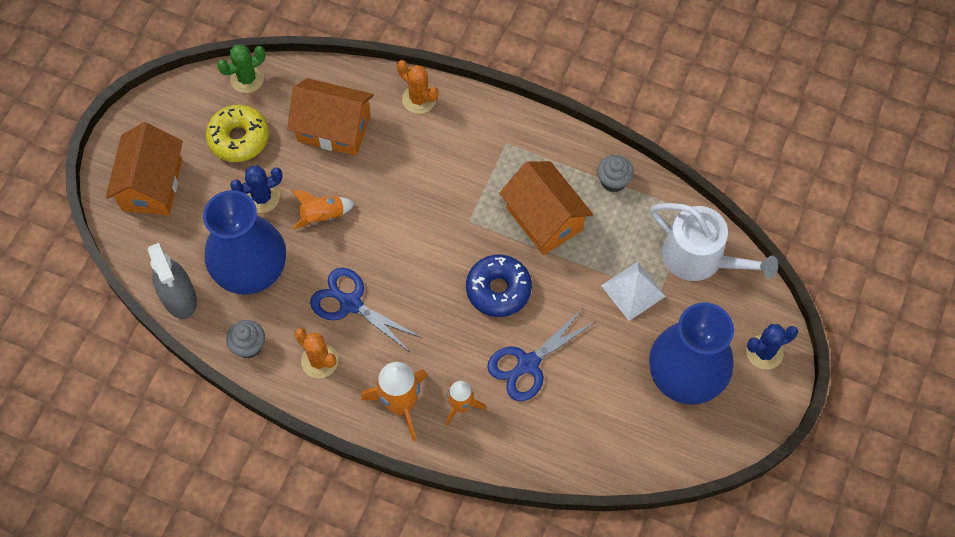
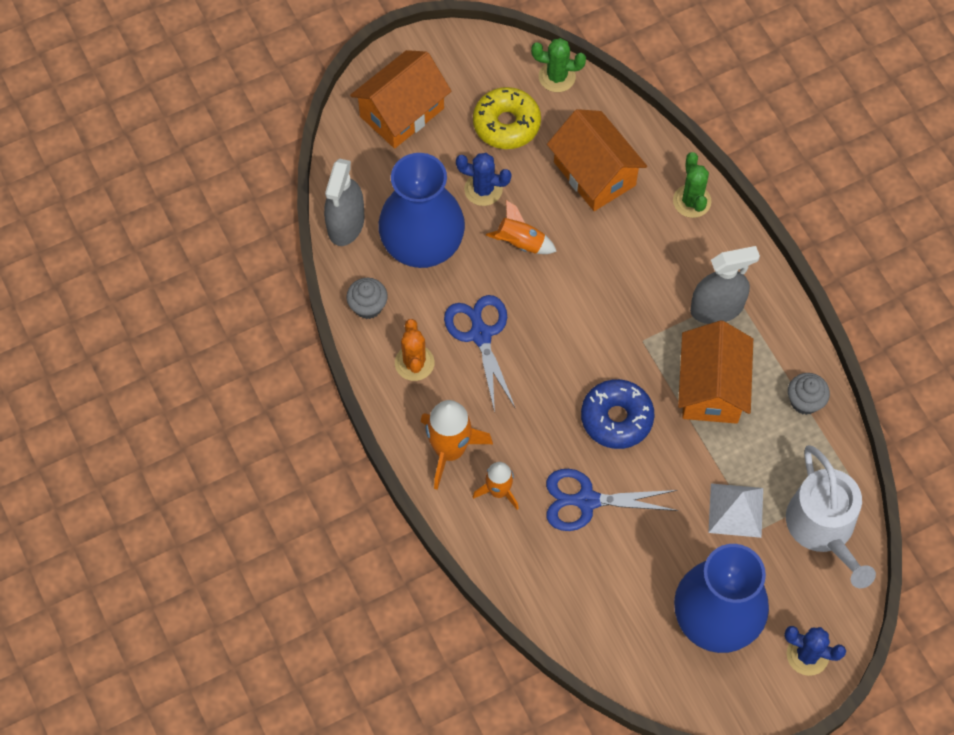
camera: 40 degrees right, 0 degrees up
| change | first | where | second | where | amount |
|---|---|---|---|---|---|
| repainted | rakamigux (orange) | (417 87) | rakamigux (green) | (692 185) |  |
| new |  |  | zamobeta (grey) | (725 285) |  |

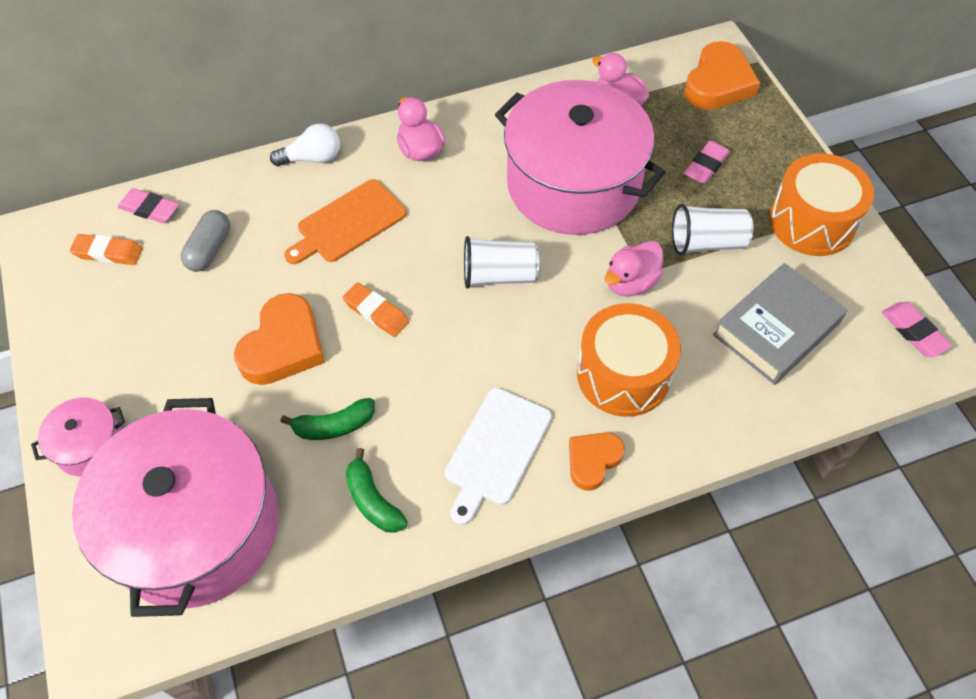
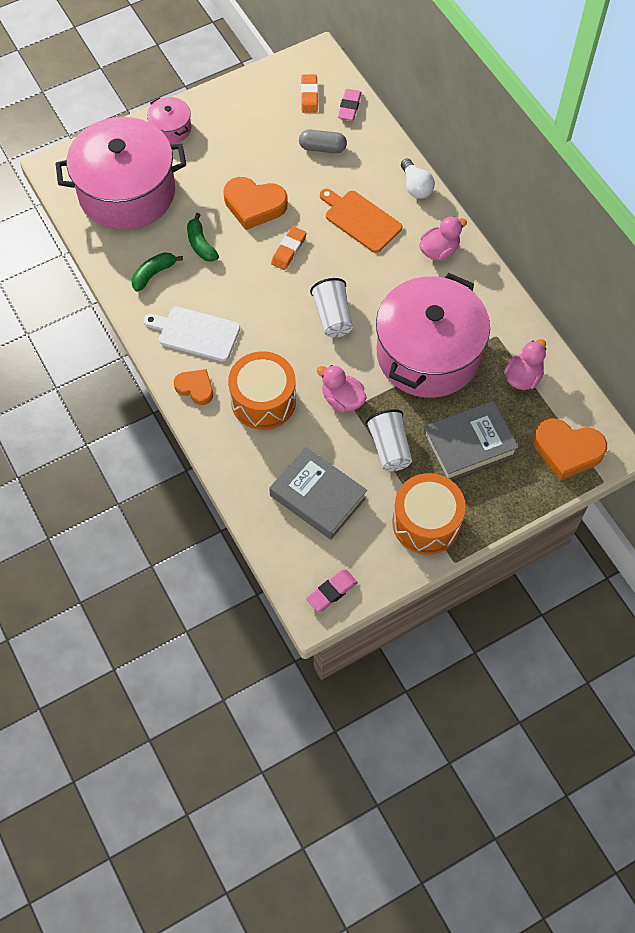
camera: 80 degrees right, 5 degrees up
| change | first | where | second | where | amount |
|---|---|---|---|---|---|
| swapped | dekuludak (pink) | (707 162) | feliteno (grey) | (471 440) |  |

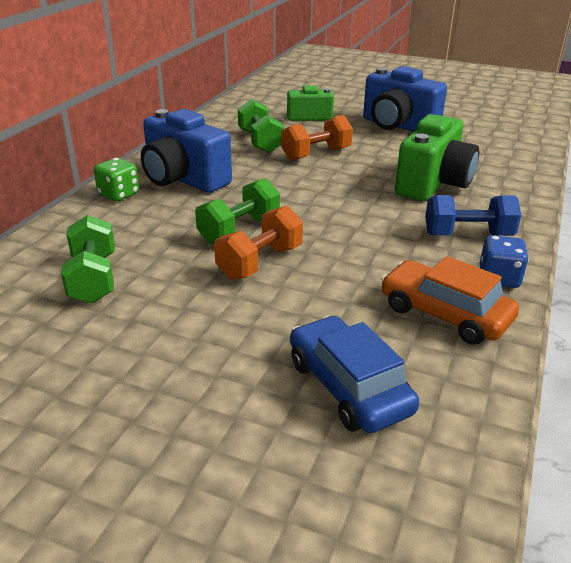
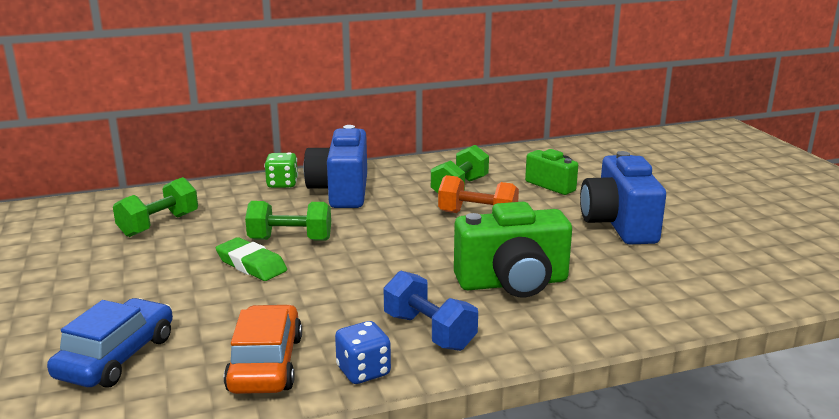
camera: 50 degrees right, 10 degrees down
| change | first | where | second | where | amount |
|---|---|---|---|---|---|
| swapped | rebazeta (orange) | (258 243) | dekuludak (green) | (251 259) |  |

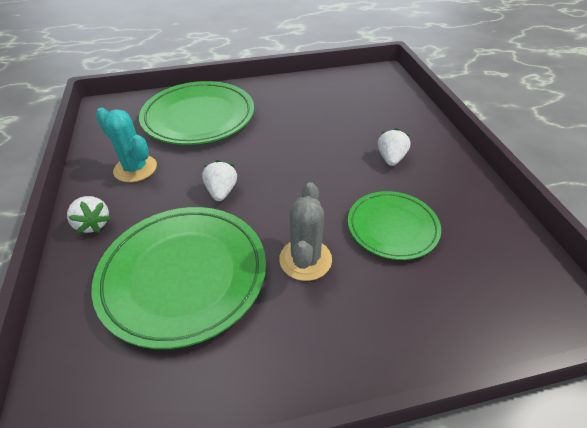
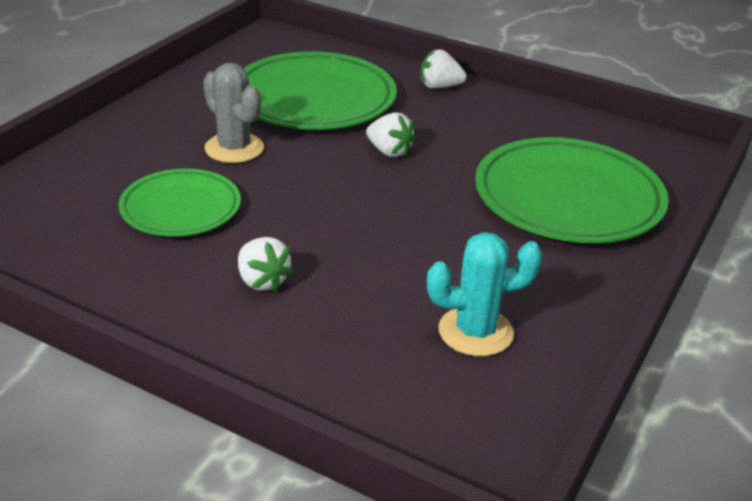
camera: 130 degrees right, 10 degrees down
| change | first | where | second | where | amount |
|---|---|---|---|---|---|
| shifted | rakamigux (turquoise) | (126 145) |  | (485 294) |  |

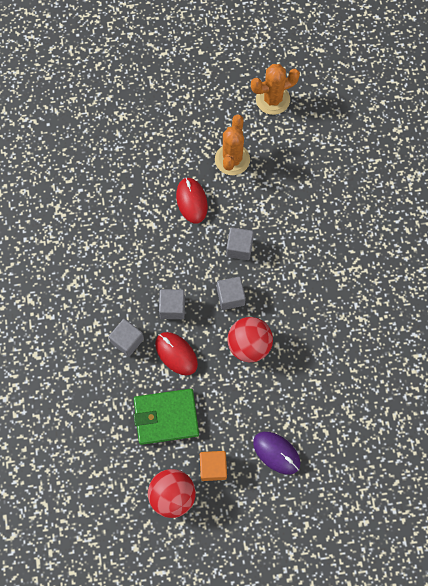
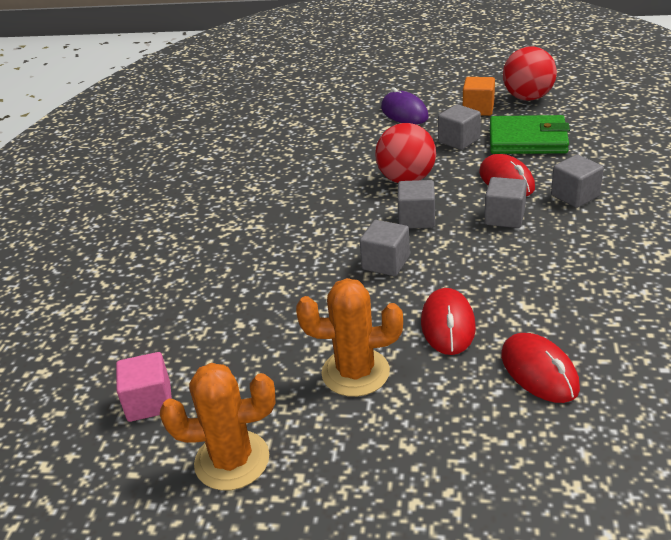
camera: 160 degrees left, 35 degrees down
| change | first | where | second | where | amount |
|---|---|---|---|---|---|
| rotated | rakamigux (orange) | (232 144) |  | (349 337) | 60 degrees clockwise |
| new |  |  | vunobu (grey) | (459 127) |  |
| new |  |  | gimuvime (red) | (540 368) |  |
| new |  |  | vunobu (pink) | (144 387) |  |

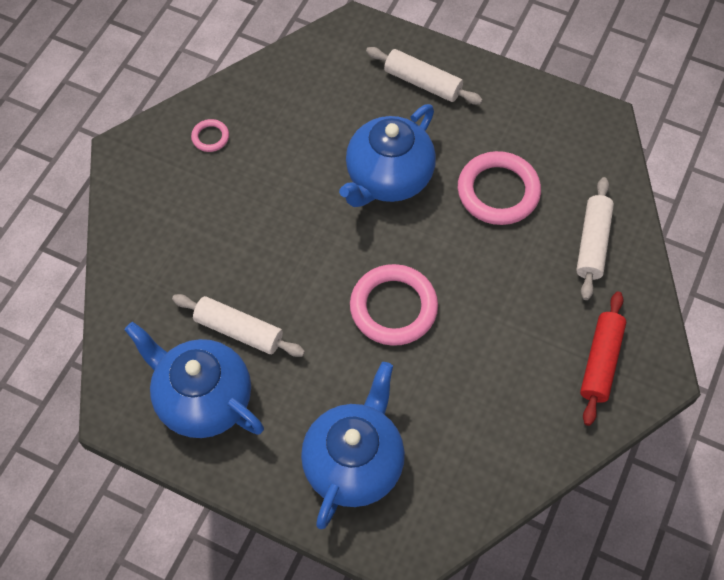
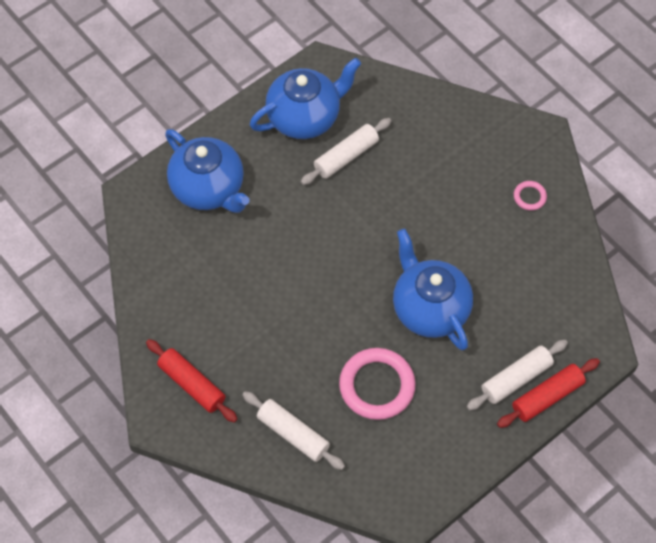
camera: 115 degrees right, 0 degrees up
| change | first | where | second | where | amount |
|---|---|---|---|---|---|
| gone | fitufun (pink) | (394 305) |  |  |  |
| new |  |  | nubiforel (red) | (548 393) |  |

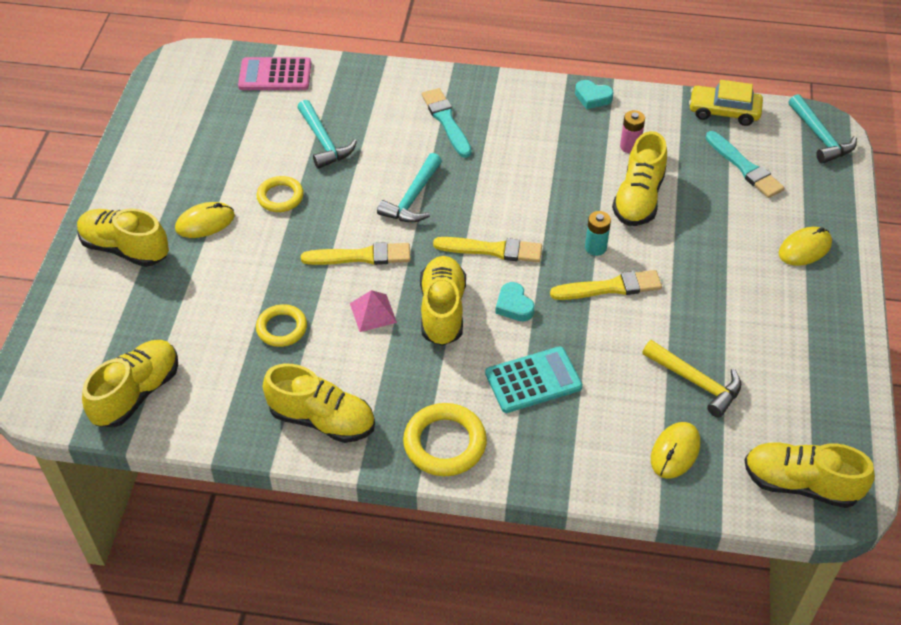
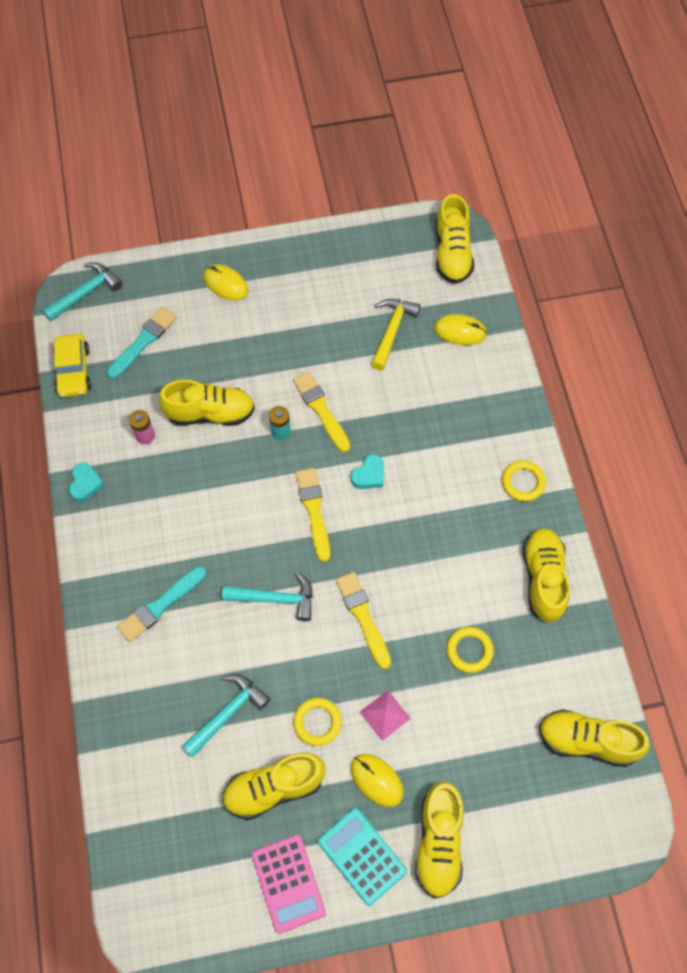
camera: 110 degrees left, 15 degrees up
| change | first | where | second | where | amount |
|---|---|---|---|---|---|
| shifted | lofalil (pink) | (274 73) |  | (288 884) |  |
| shifted | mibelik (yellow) | (443 301) |  | (274 786) |  |
| shifted | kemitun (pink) | (373 311) |  | (385 715) |  |
| shifted | lofalil (turquoise) | (534 379) |  | (362 857) |  |
| scaled | fitufun (yellow) | (445 439) |  | (524 481) | x0.66 |

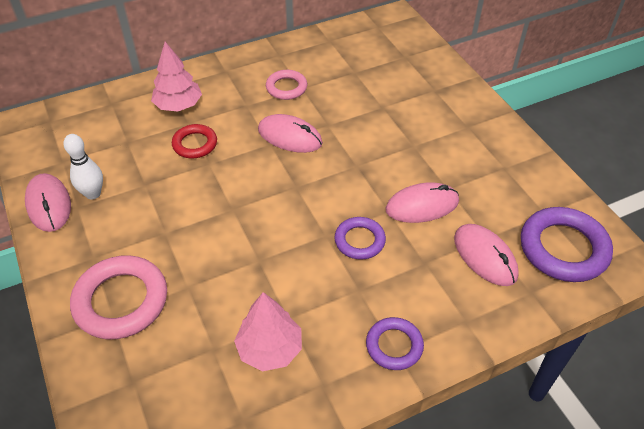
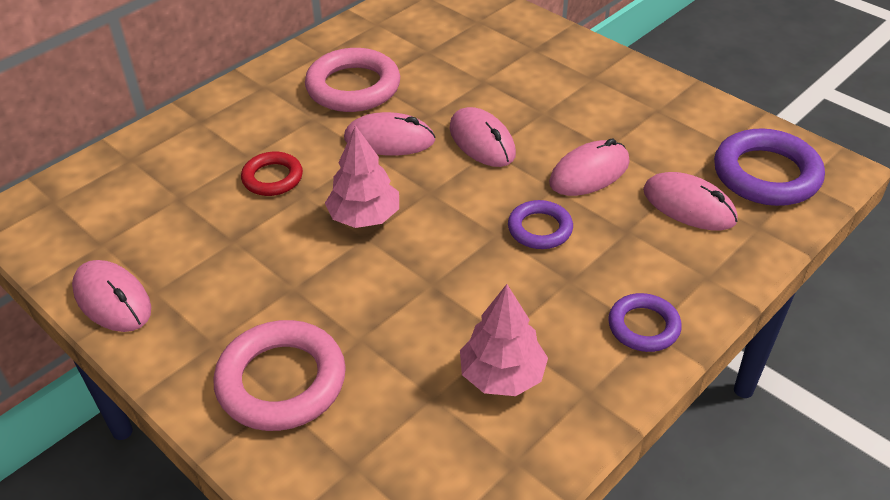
camera: 20 degrees left, 5 degrees down
| change | first | where | second | where | amount |
|---|---|---|---|---|---|
| shifted | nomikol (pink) | (176 77) |  | (362 176) |  |
| scaled | fitufun (pink) | (286 85) |  | (352 80) | x1.73 |
| gone | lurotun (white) | (83 167) |  |  |  |
| new |  |  | gimuvime (pink) | (483 137) |  |

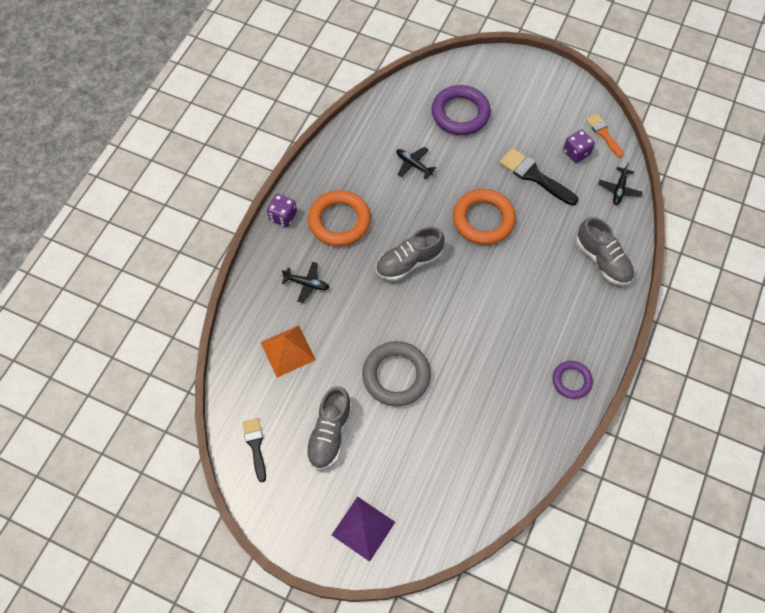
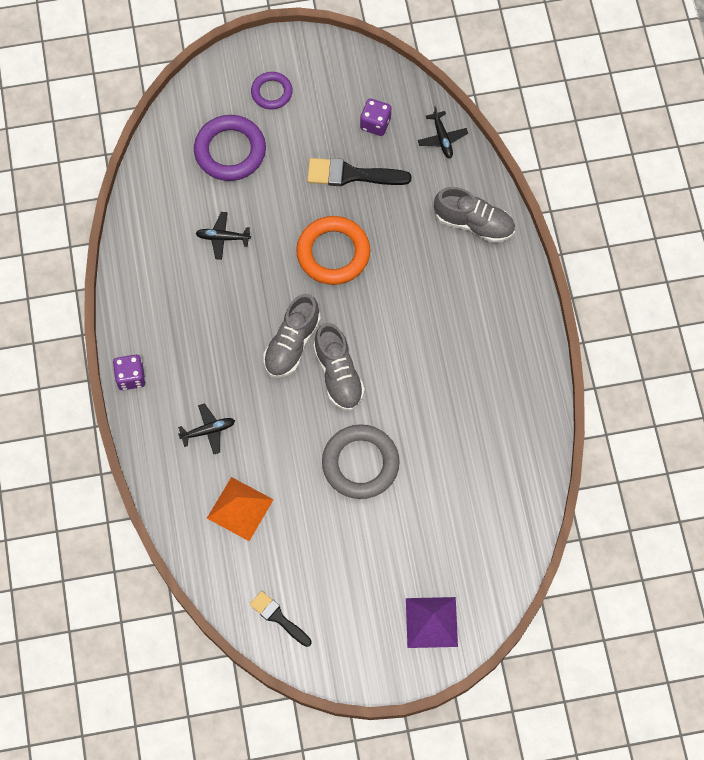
camera: 35 degrees left, 5 degrees up
| change | first | where | second | where | amount |
|---|---|---|---|---|---|
| gone | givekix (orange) | (605 136) |  |  |  |
| gone | fitufun (orange) | (339 218) |  |  |  |
| shifted | fitufun (purple) | (573 380) |  | (272 90) |  |
| shifted | mibelik (grey) | (328 428) |  | (339 367) |  |

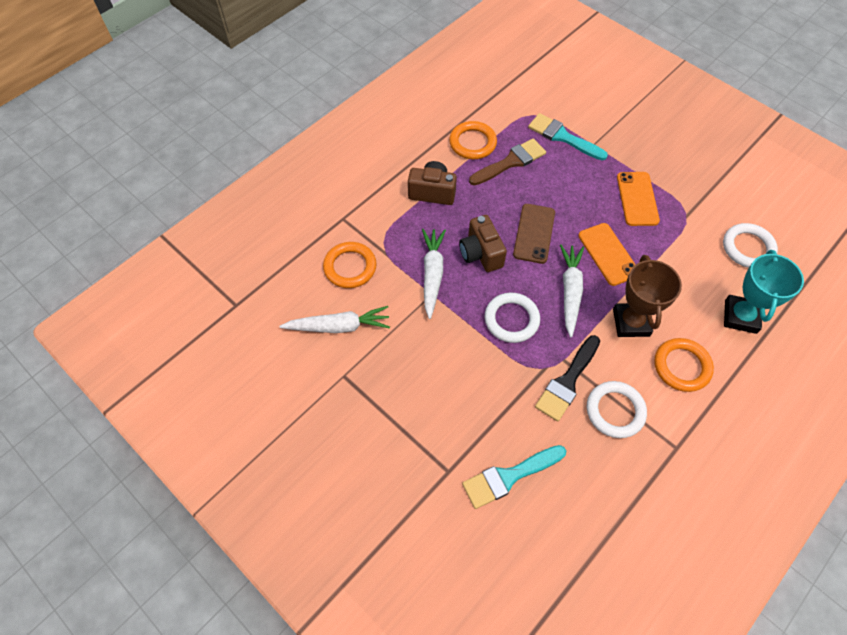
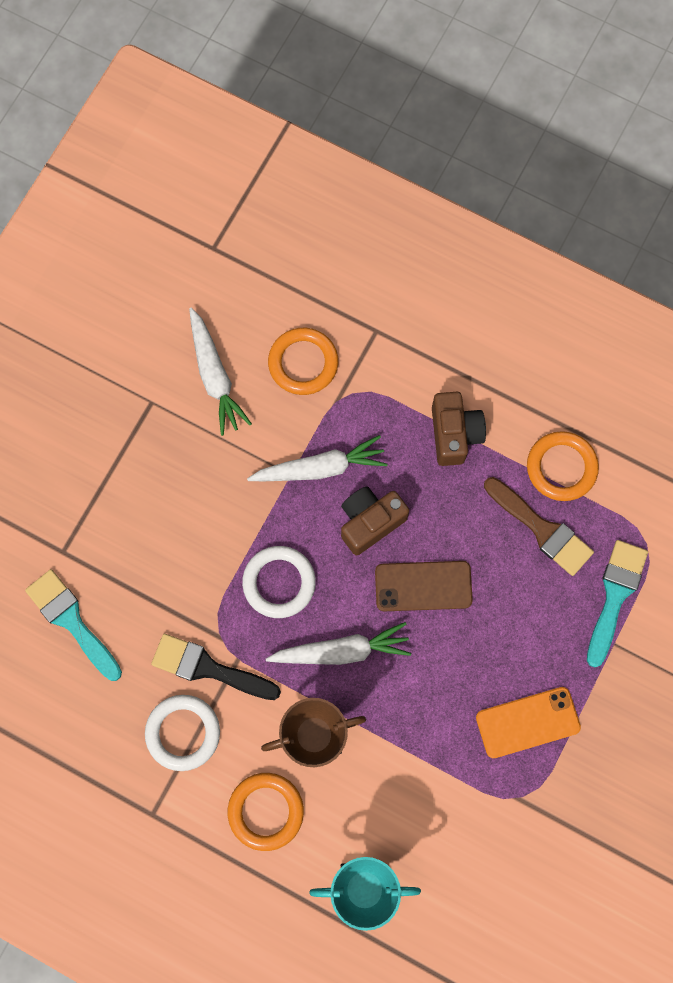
camera: 75 degrees right, 15 degrees up
| change | first | where | second | where | amount |
|---|---|---|---|---|---|
| gone | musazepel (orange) | (607 254) |  |  |  |
| gone | fitufun (white) | (750 245) |  |  |  |

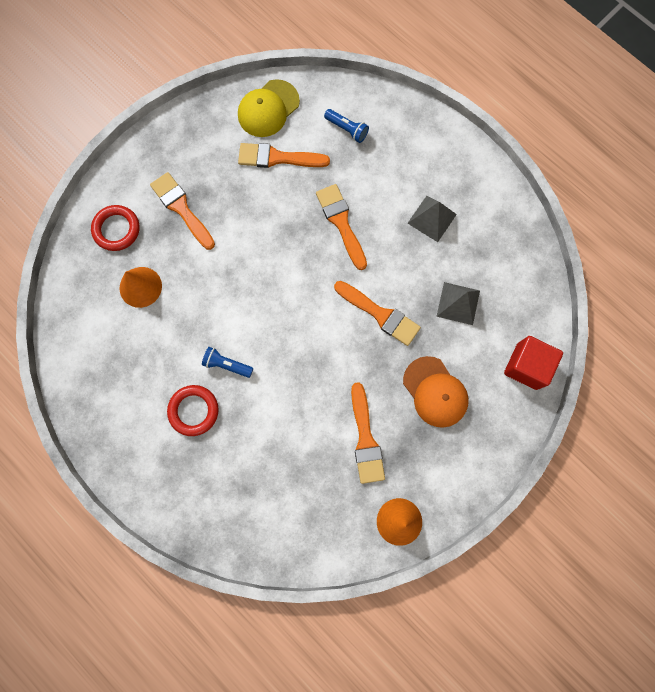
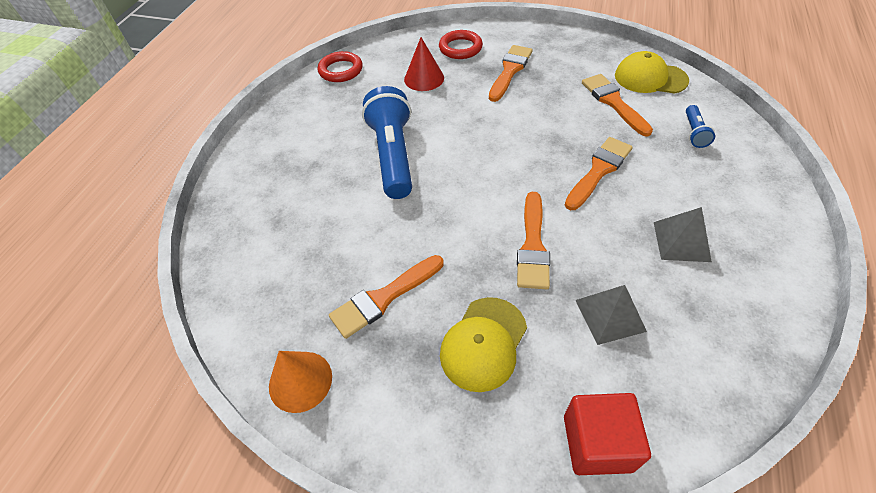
camera: 65 degrees right, 25 degrees down
| change | first | where | second | where | amount |
|---|---|---|---|---|---|
| repainted | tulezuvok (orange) | (140 287) | tulezuvok (red) | (424 64) |  |
| scaled | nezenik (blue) | (227 362) |  | (387 142) | x2.20 |
| repainted | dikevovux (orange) | (436 392) | dikevovux (yellow) | (483 344) |  |
| shifted | fitufun (red) | (193 410) |  | (340 66) |  |

